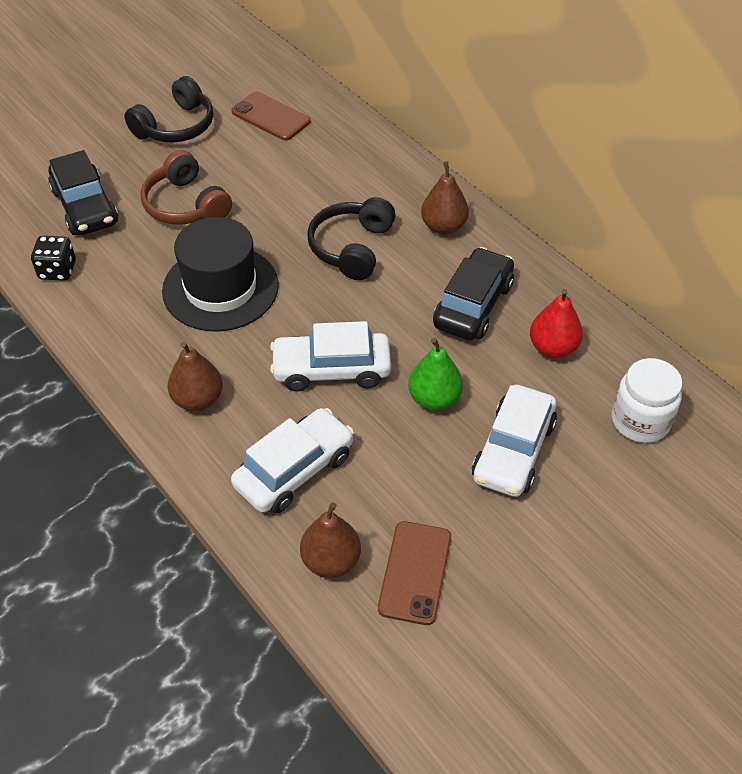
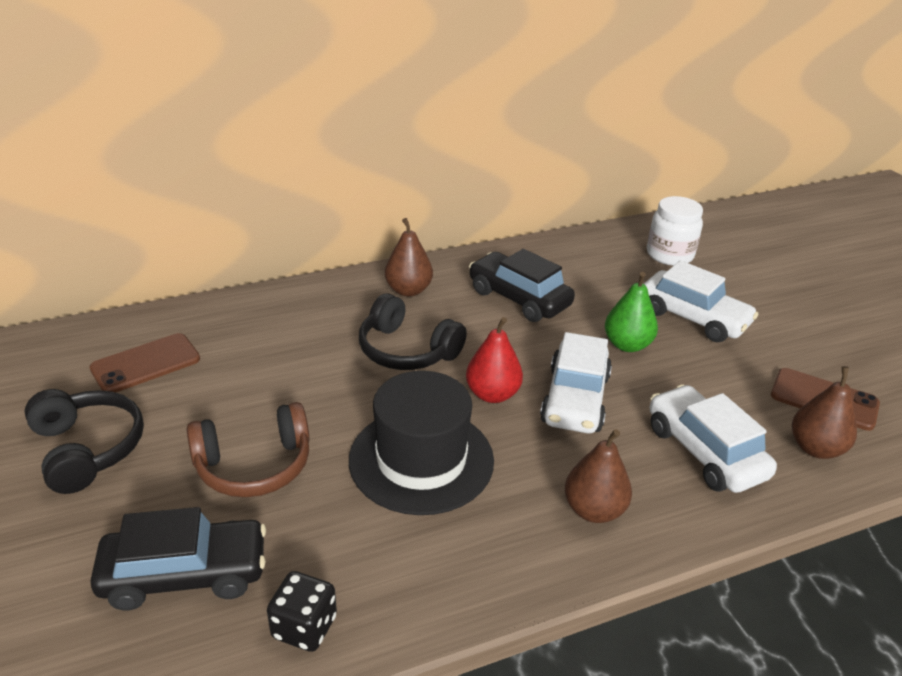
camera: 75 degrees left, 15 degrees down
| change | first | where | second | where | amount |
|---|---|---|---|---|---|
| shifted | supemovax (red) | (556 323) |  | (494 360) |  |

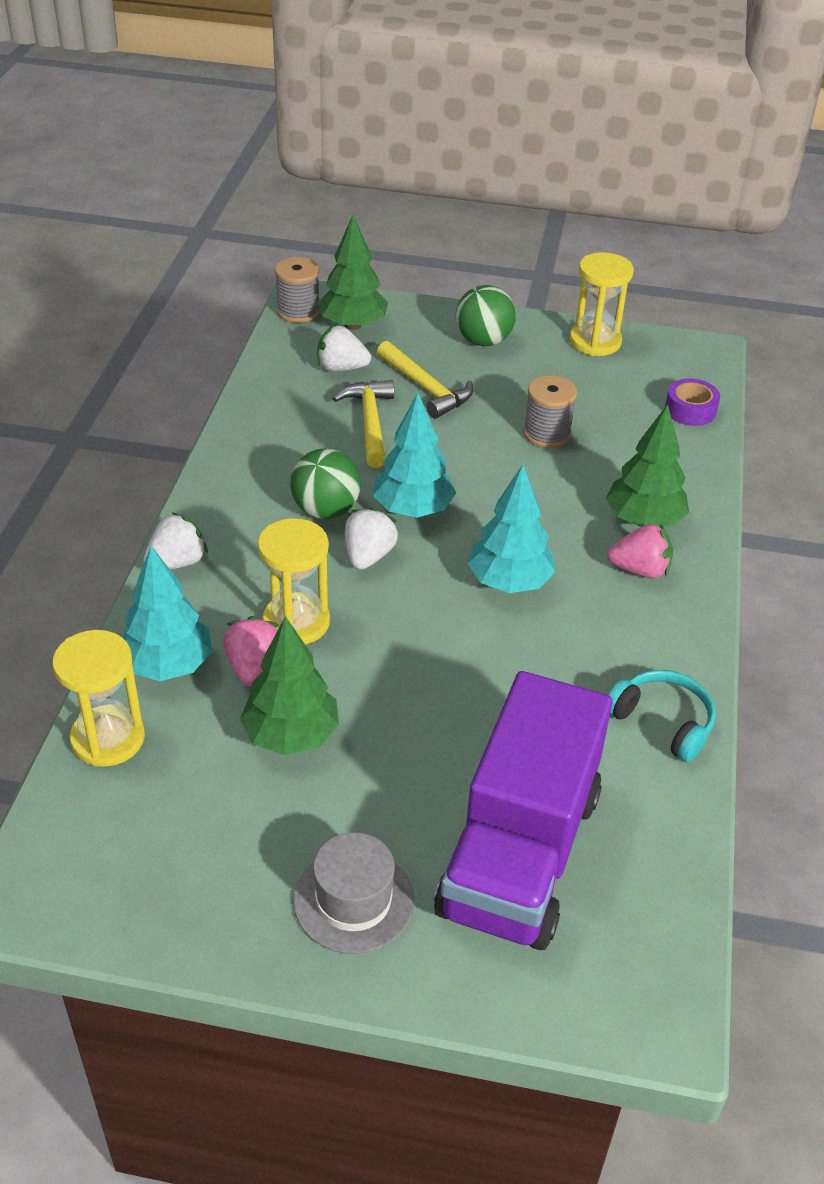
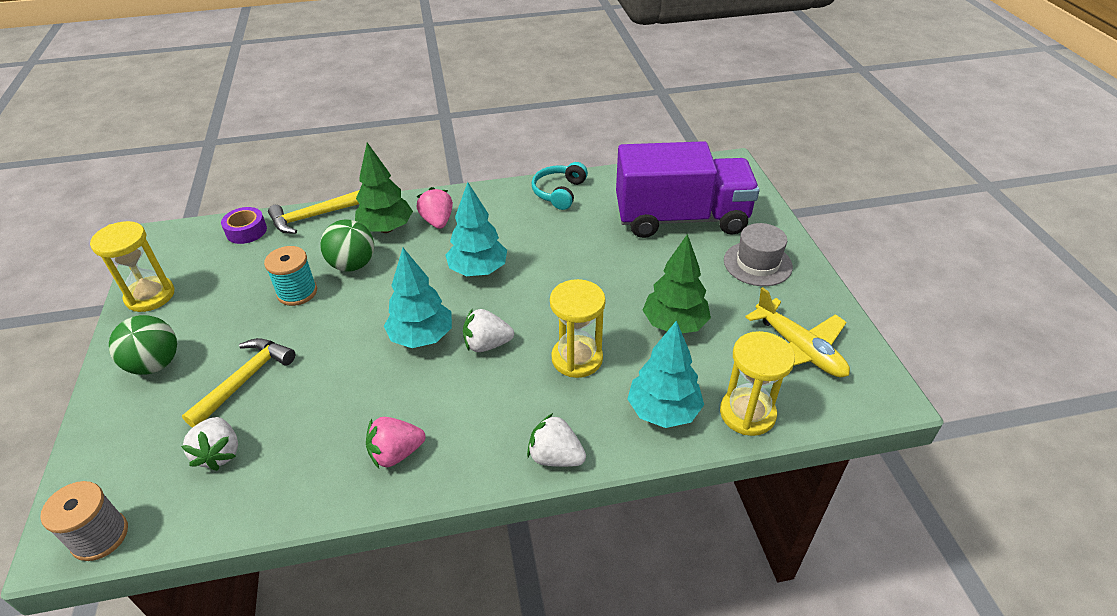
camera: 110 degrees left, 0 degrees up
| change | first | where | second | where | amount |
|---|---|---|---|---|---|
| gone | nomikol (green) | (353 272) |  |  |  |
| repainted | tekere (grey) | (550 411) | tekere (turquoise) | (290 276) |  |
| shifted | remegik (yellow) | (363 424) |  | (313 212) |  |
| shifted | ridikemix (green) | (325 484) |  | (347 245) |  |
| shifted | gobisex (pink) | (251 651) |  | (395 443) |  |
| new |  |  | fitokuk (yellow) | (797 332) |  |

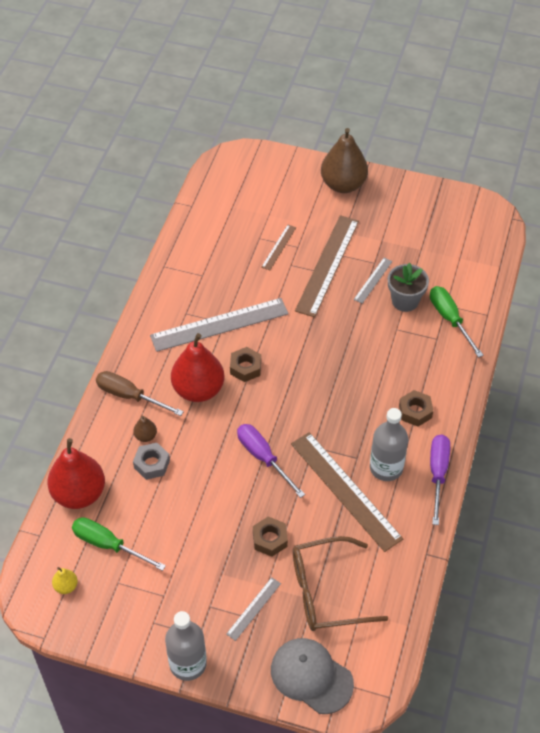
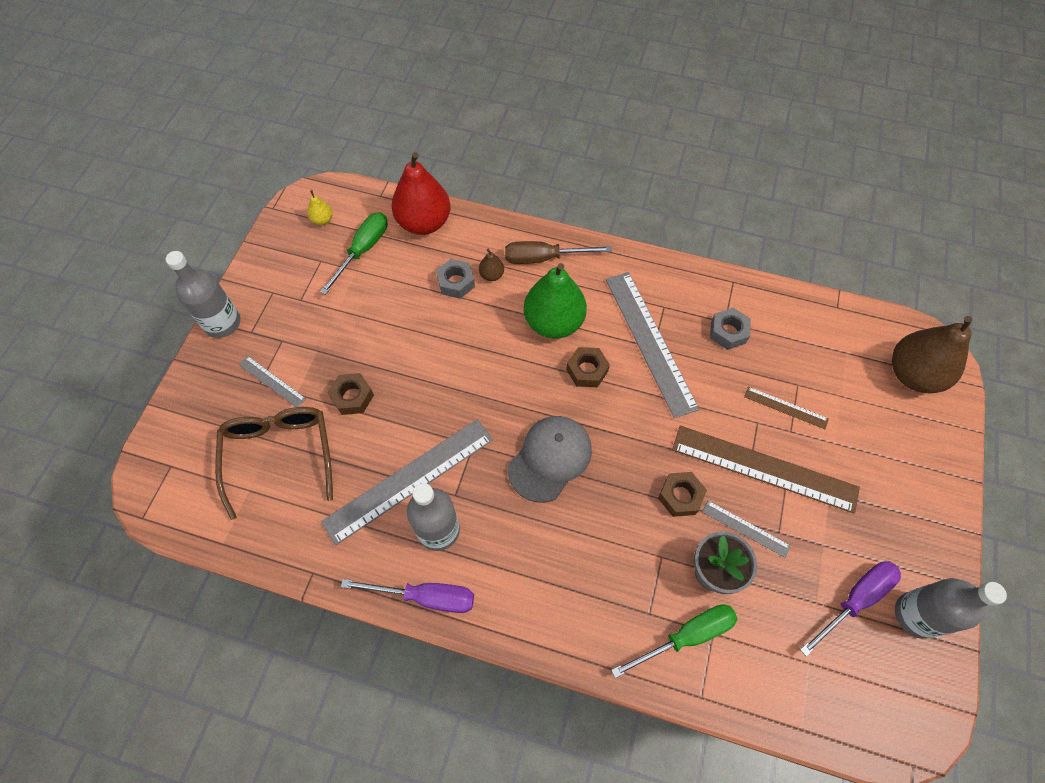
camera: 90 degrees right, 10 degrees up
| change | first | where | second | where | amount |
|---|---|---|---|---|---|
| shifted | supemovax (brown) | (344 160) |  | (932 354) |  |
| repainted | supemovax (red) | (197 367) | supemovax (green) | (555 301) |  |
| rotated | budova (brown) | (140 393) |  | (558 252) | 120 degrees counterclockwise |
| shifted | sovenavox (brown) | (416 408) |  | (682 494) |  |
| shifted | budova (purple) | (271 461) |  | (850 609) |  |
| repainted | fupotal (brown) | (347 492) | fupotal (grey) | (407 482) |  |
| shifted | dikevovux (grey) | (312 676) |  | (550 459) |  |
| new |  |  | sovenavox (grey) | (730 329) |  |
| new |  |  | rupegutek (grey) | (951 608) |  |

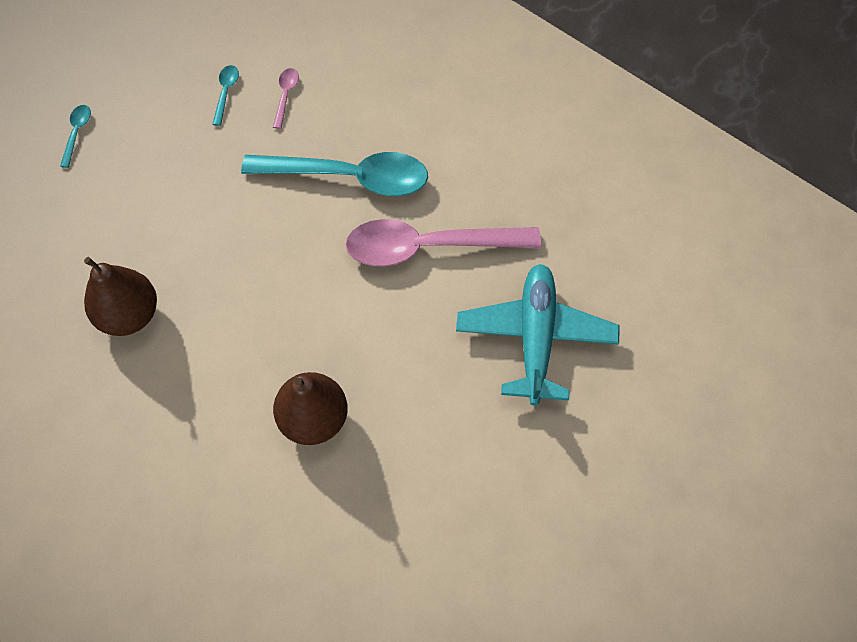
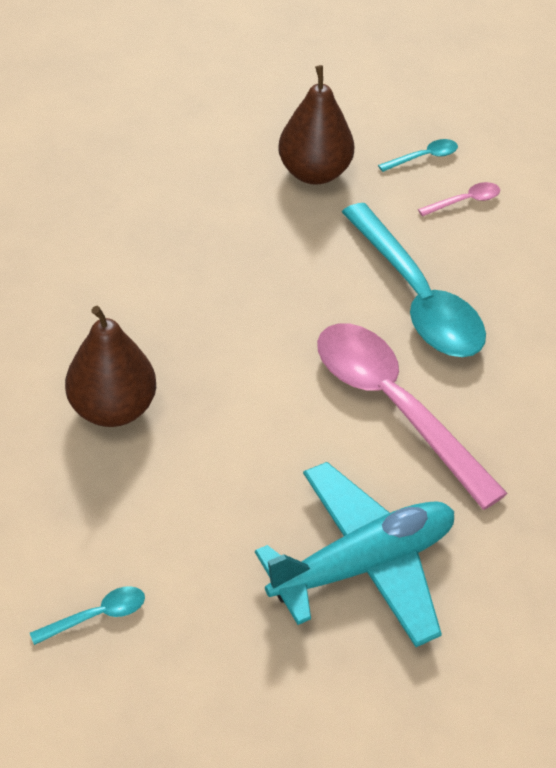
camera: 55 degrees right, 15 degrees down
| change | first | where | second | where | amount |
|---|---|---|---|---|---|
| shifted | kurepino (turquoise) | (75 136) |  | (87 615) |  |
| shifted | supemovax (brown) | (120 296) |  | (316 125) |  |

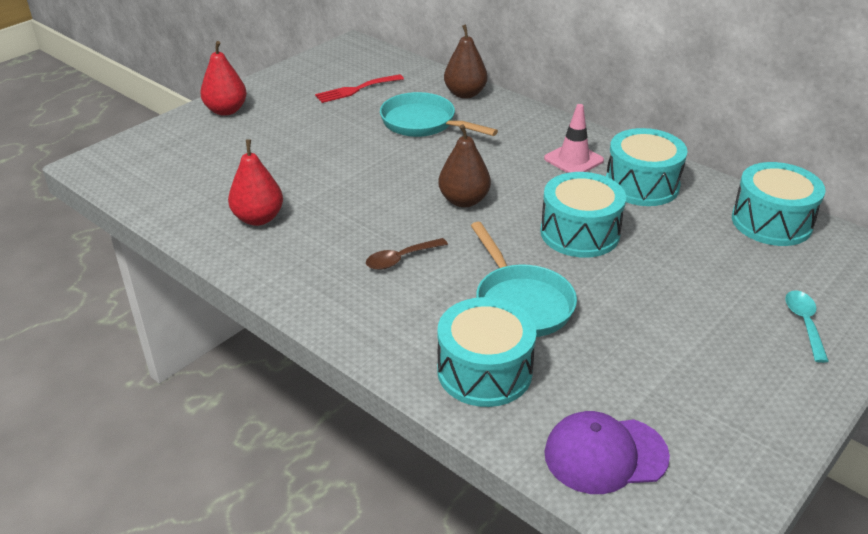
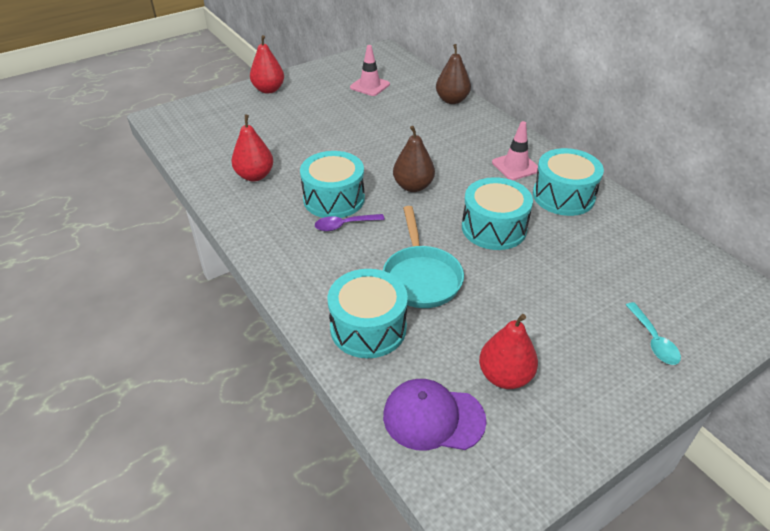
camera: 15 degrees right, 5 degrees up
| change | first | where | second | where | amount |
|---|---|---|---|---|---|
| swapped | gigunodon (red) | (359 88) | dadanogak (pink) | (370 70) |  |
| gone | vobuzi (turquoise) | (439 114) |  |  |  |
| shifted | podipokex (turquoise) | (779 204) |  | (332 184) |  |
| repainted | kurepino (brown) | (407 254) | kurepino (purple) | (350 222) |  |
| rotated | kurepino (turquoise) | (807 326) |  | (653 333) | 150 degrees clockwise |
| new |  |  | supemovax (red) | (508 351) |  |

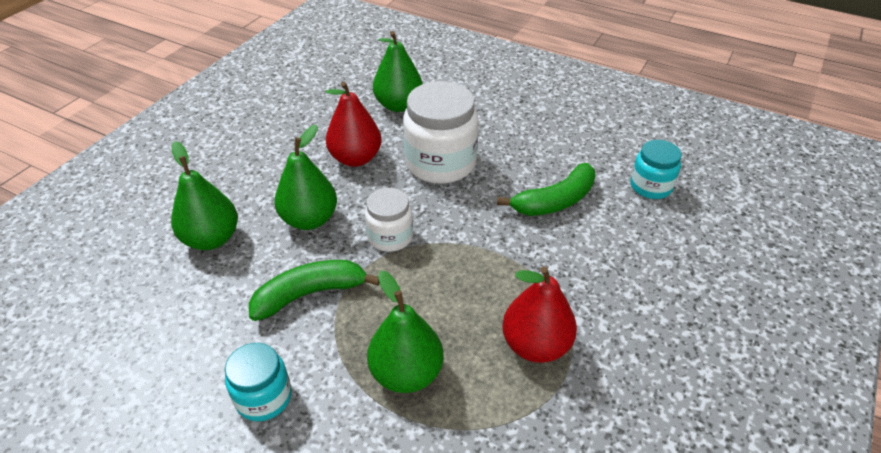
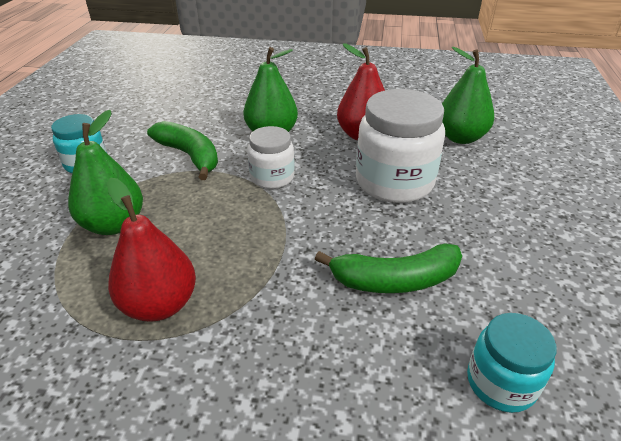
camera: 70 degrees right, 5 degrees down
| change | first | where | second | where | amount |
|---|---|---|---|---|---|
| gone | supemovax (green) | (204 195) |  |  |  |
| rotated | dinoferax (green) | (546 189) |  | (388 268) | 45 degrees counterclockwise |

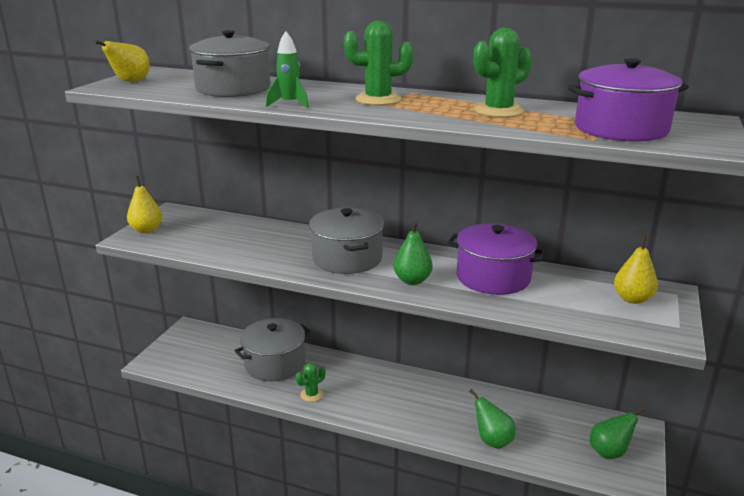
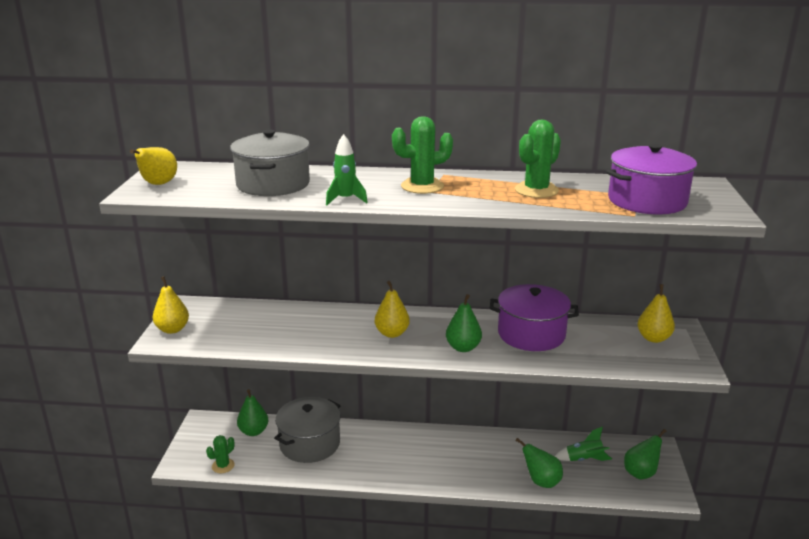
camera: 15 degrees left, 0 degrees up
| change | first | where | second | where | amount |
|---|---|---|---|---|---|
| swapped | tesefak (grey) | (346 241) | supemovax (yellow) | (392 309) |  |
| shifted | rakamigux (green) | (311 382) |  | (220 454) |  |
| new |  |  | supemovax (green) | (252 412) |  |
| new |  |  | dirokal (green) | (583 444) |  |

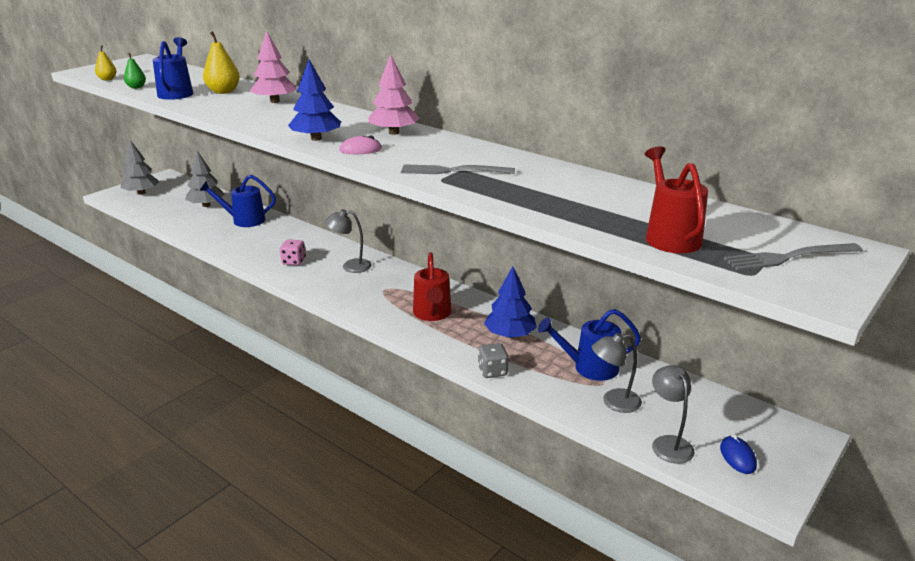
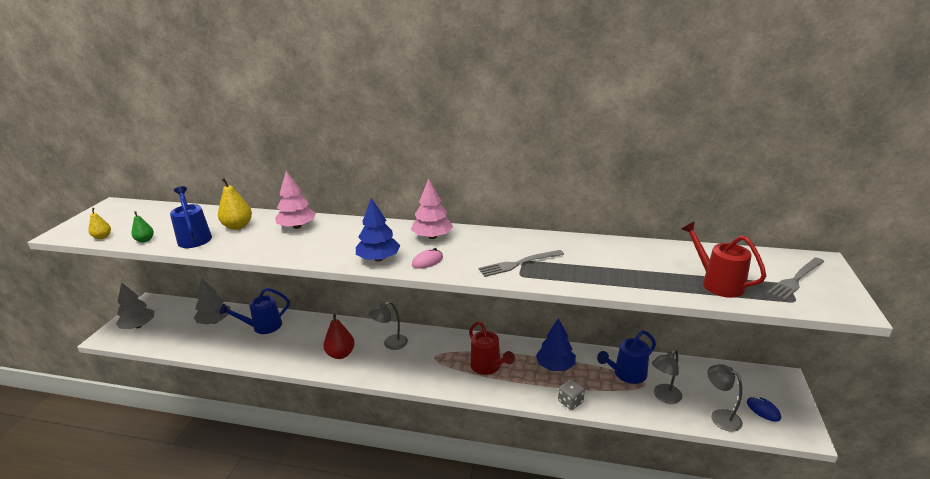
camera: 25 degrees left, 0 degrees up
| change | first | where | second | where | amount |
|---|---|---|---|---|---|
| swapped | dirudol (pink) | (293 252) | supemovax (red) | (339 336) |  |

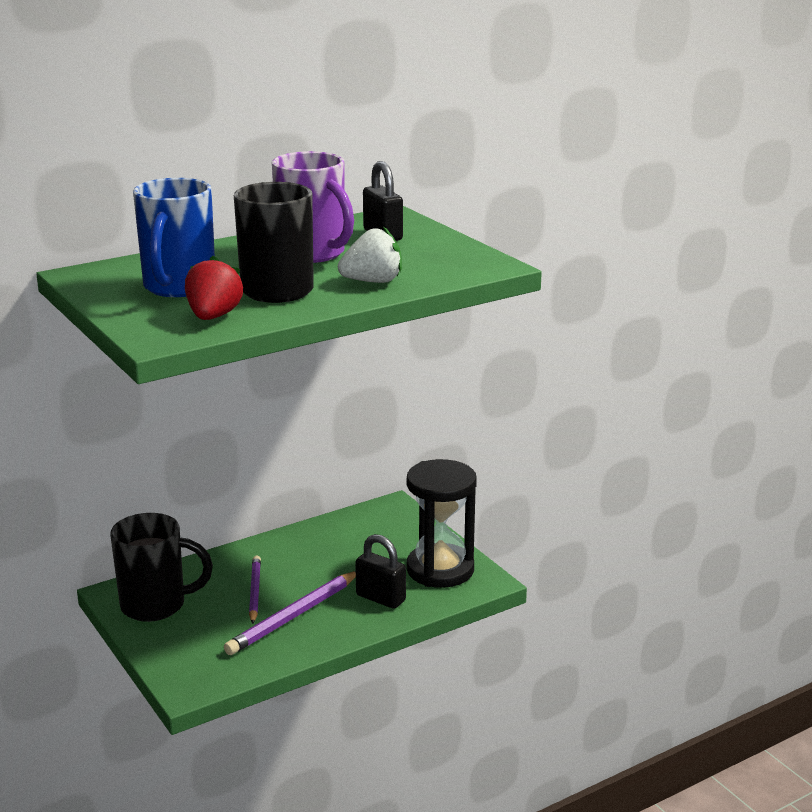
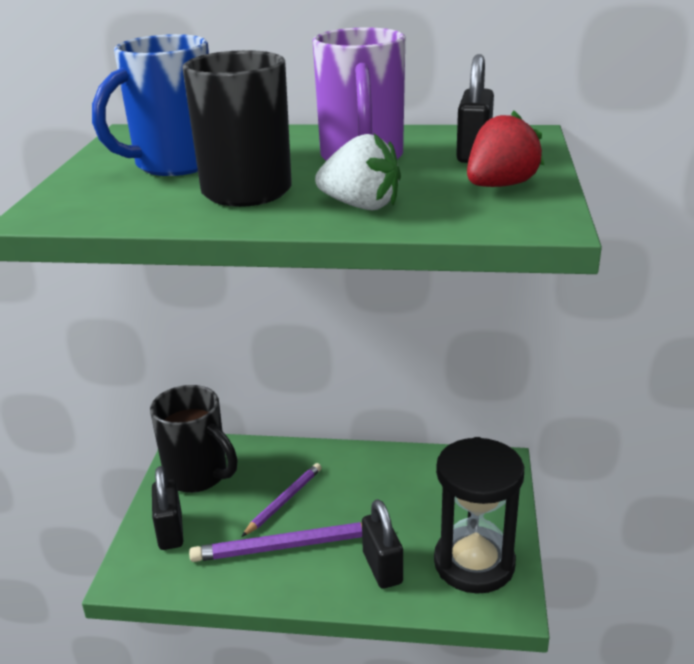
camera: 40 degrees right, 5 degrees up
| change | first | where | second | where | amount |
|---|---|---|---|---|---|
| shifted | gobisex (red) | (214 288) |  | (506 149) |  |
| new |  |  | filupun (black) | (167 508) |  |

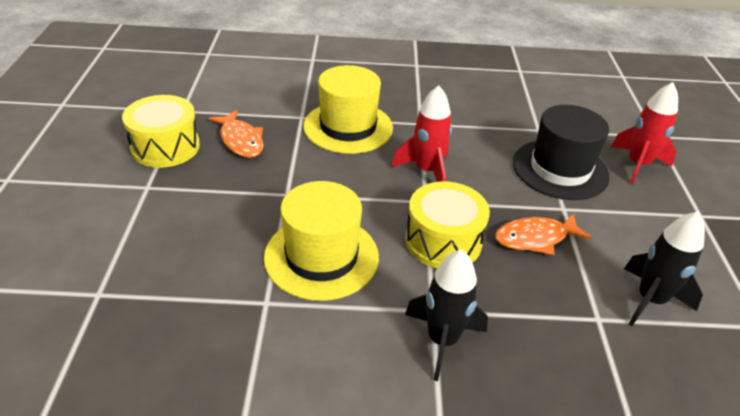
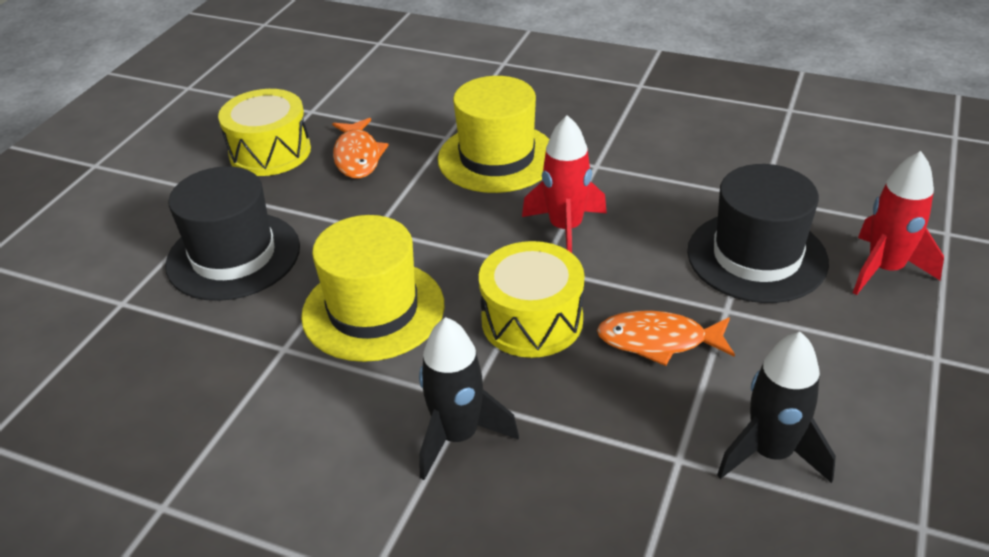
camera: 25 degrees right, 0 degrees up
| change | first | where | second | where | amount |
|---|---|---|---|---|---|
| new |  |  | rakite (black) | (232 233) |  |

